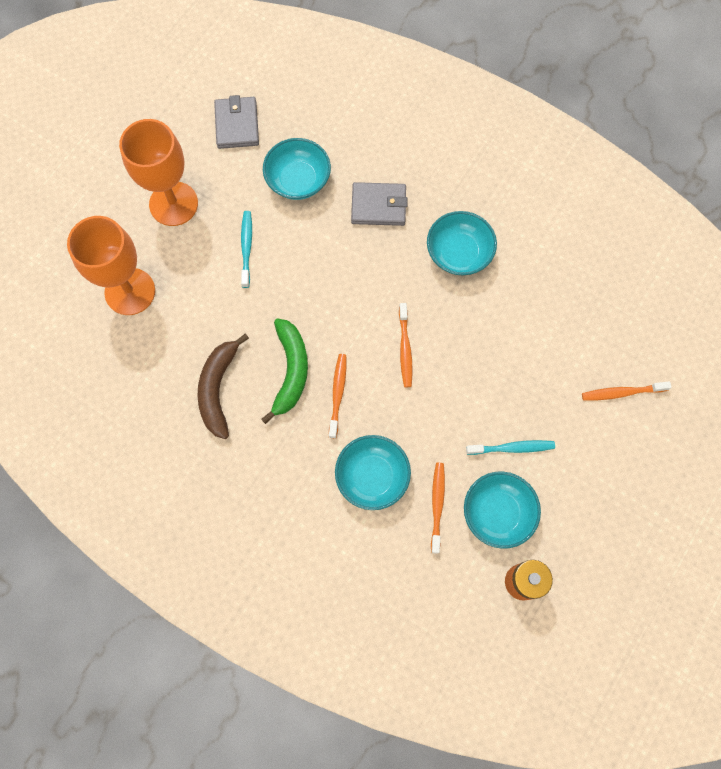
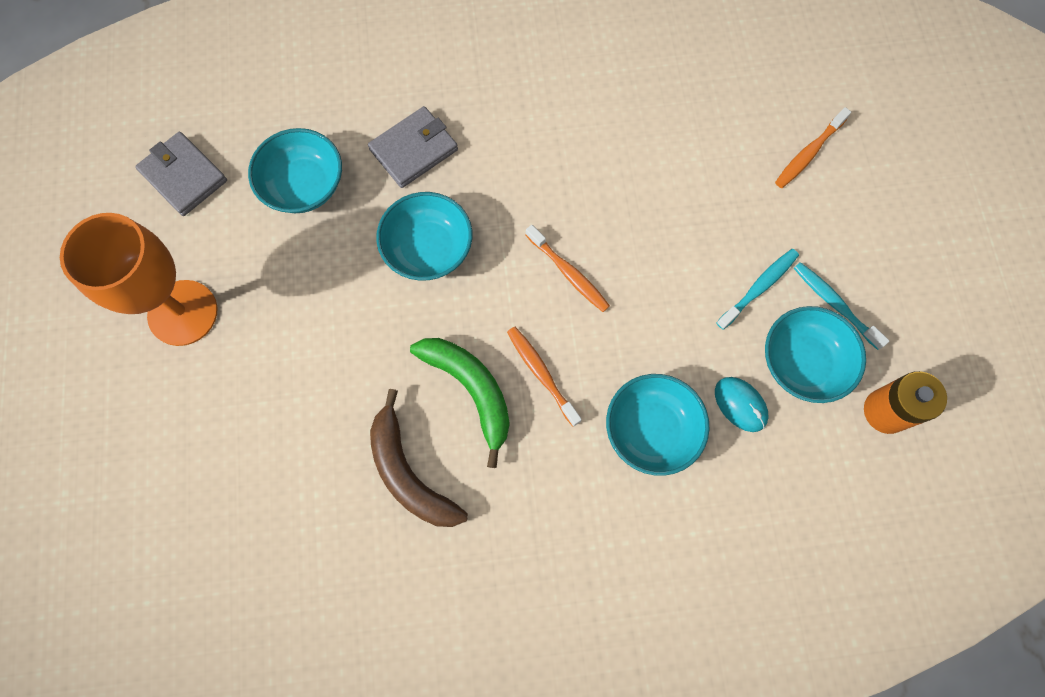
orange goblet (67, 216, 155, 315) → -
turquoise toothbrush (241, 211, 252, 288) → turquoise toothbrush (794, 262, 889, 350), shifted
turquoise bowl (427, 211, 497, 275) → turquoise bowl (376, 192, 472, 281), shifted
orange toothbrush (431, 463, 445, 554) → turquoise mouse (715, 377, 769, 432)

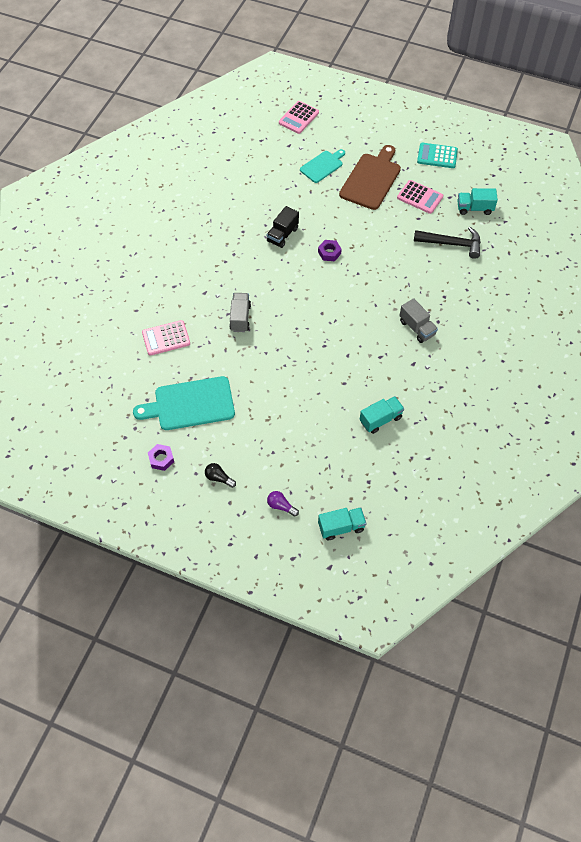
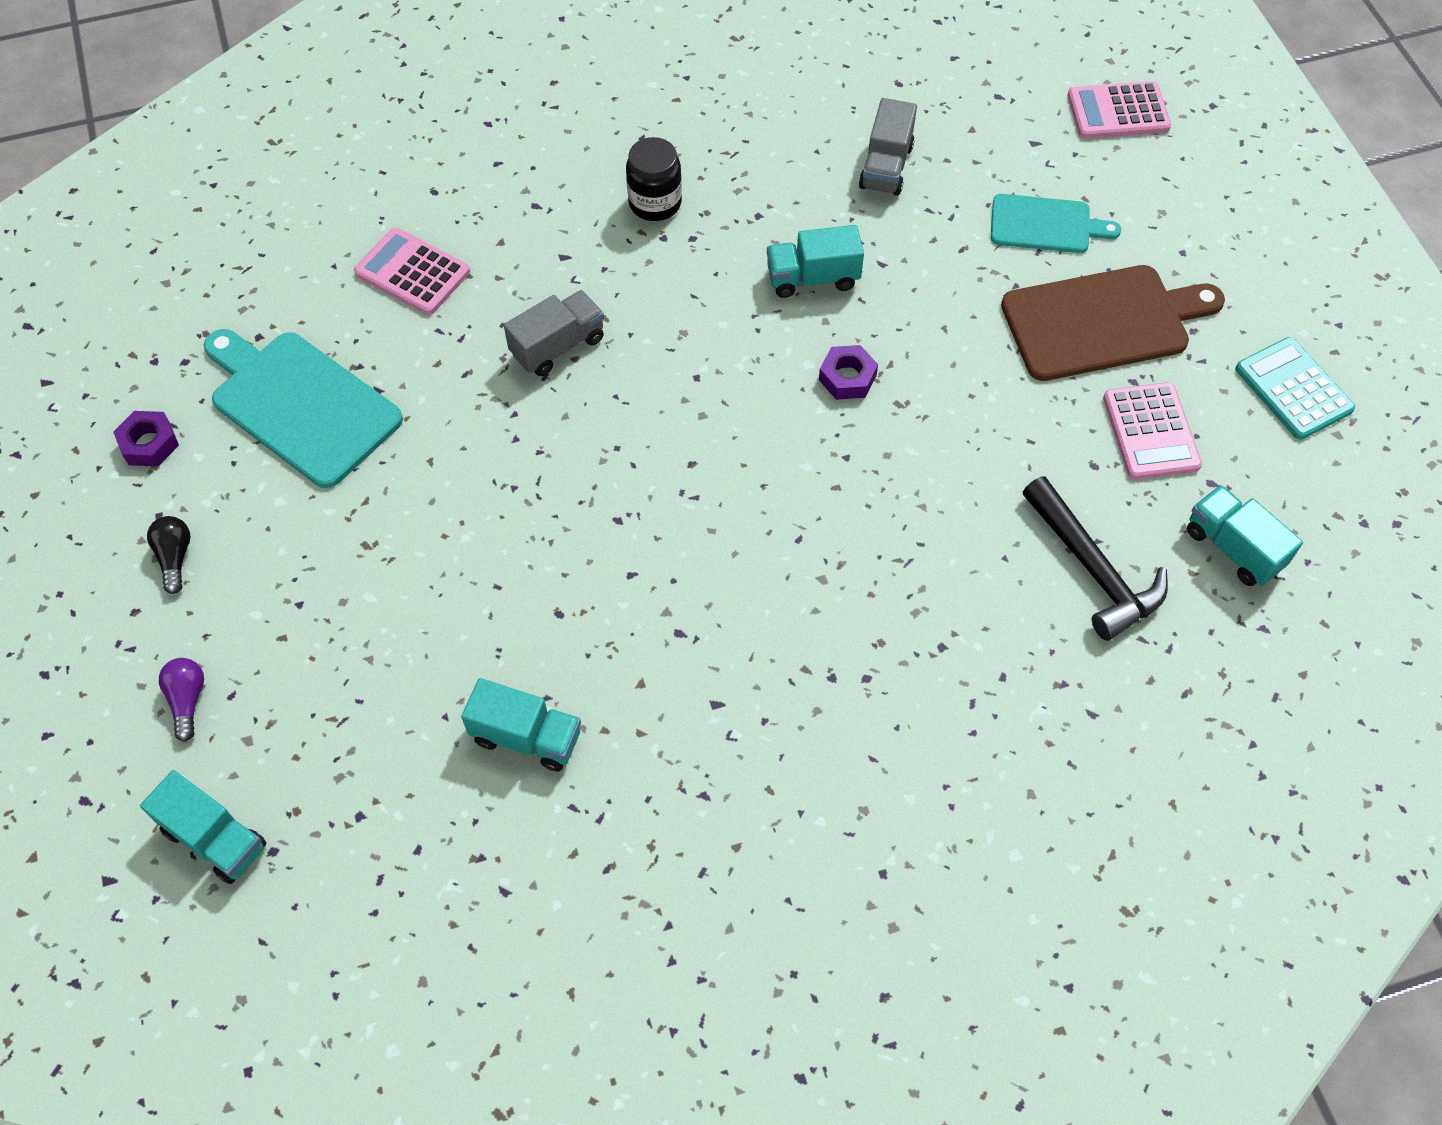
- → black jar (626, 137, 682, 221)
grey truck (399, 298, 438, 343) → grey truck (859, 98, 917, 196), shifted
black truck (267, 206, 299, 248) → turquoise truck (767, 225, 864, 298)

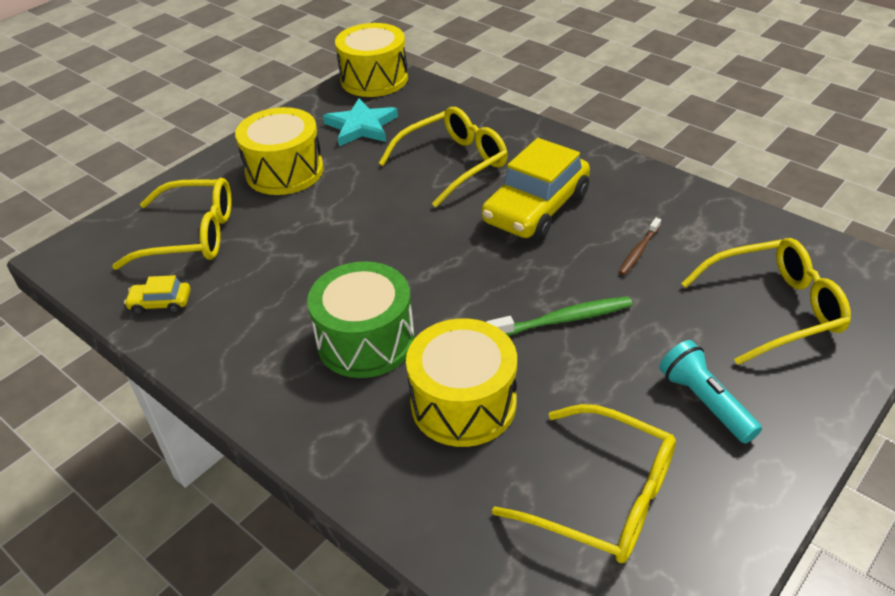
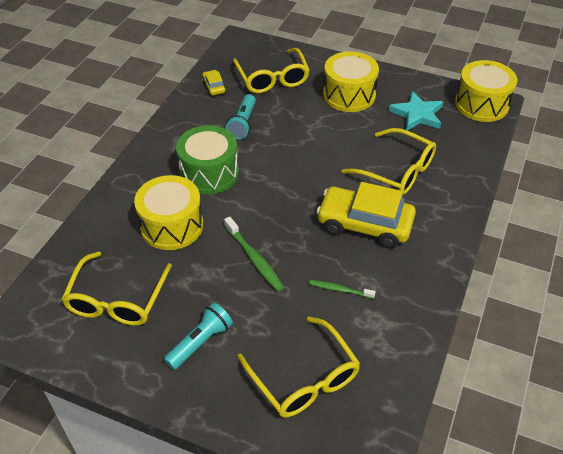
- → turquoise flashlight (226, 94, 256, 139)
brown toothbrush (619, 218, 661, 275) → green toothbrush (309, 280, 376, 299)

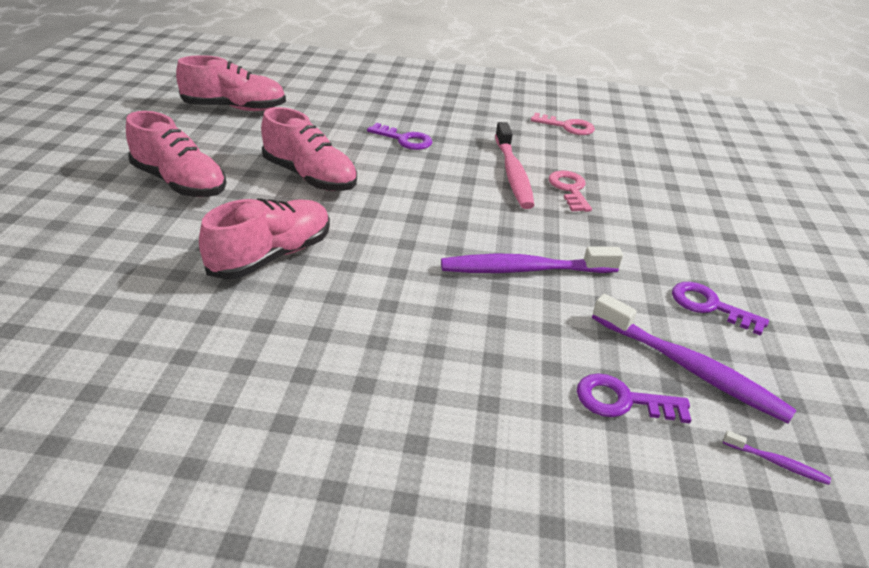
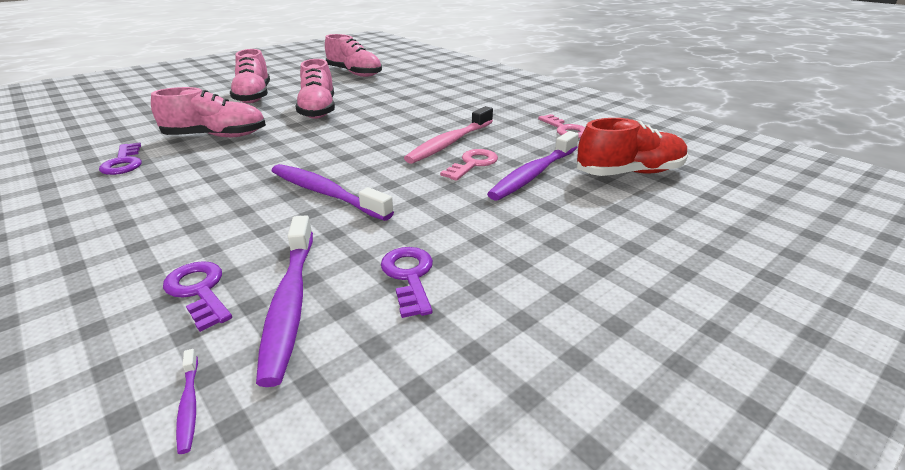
- → purple toothbrush (487, 131, 579, 201)
- → red shoe (577, 118, 688, 176)
purple key (367, 123, 432, 150) → purple key (99, 142, 142, 175), shifted

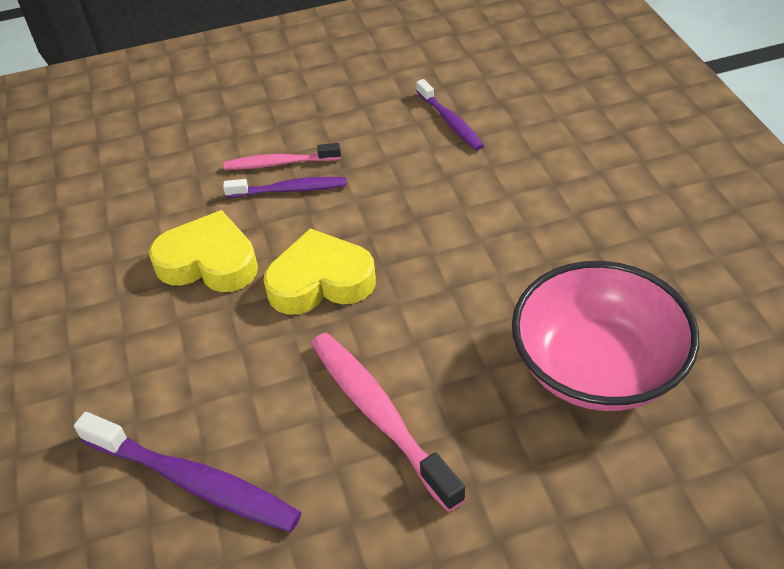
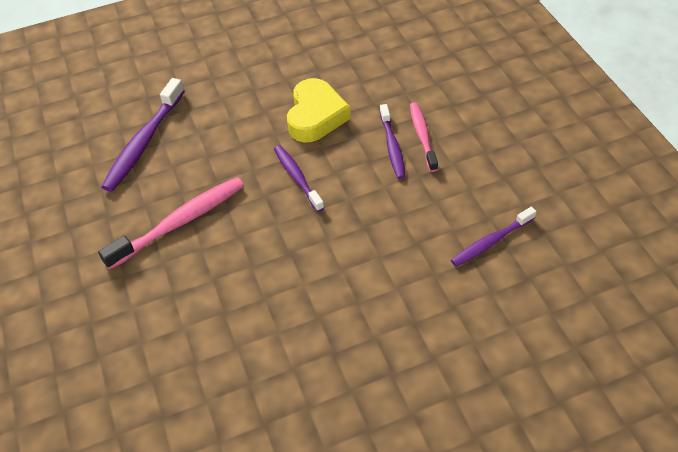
pink bowl (512, 261, 699, 411) → -
yellow heart (263, 228, 376, 315) → purple toothbrush (274, 145, 324, 212)

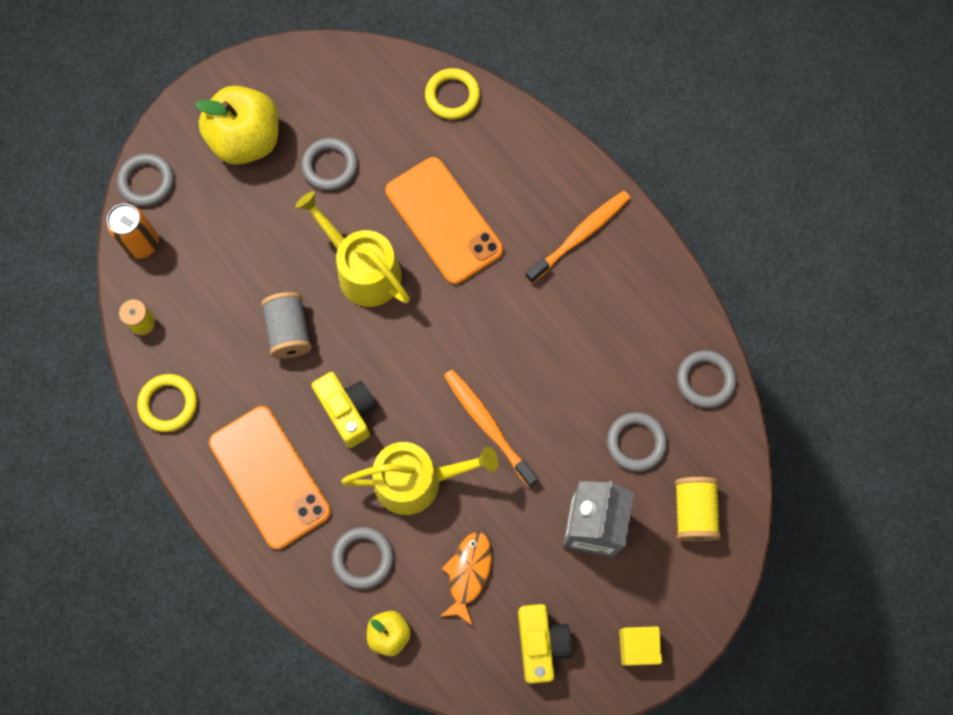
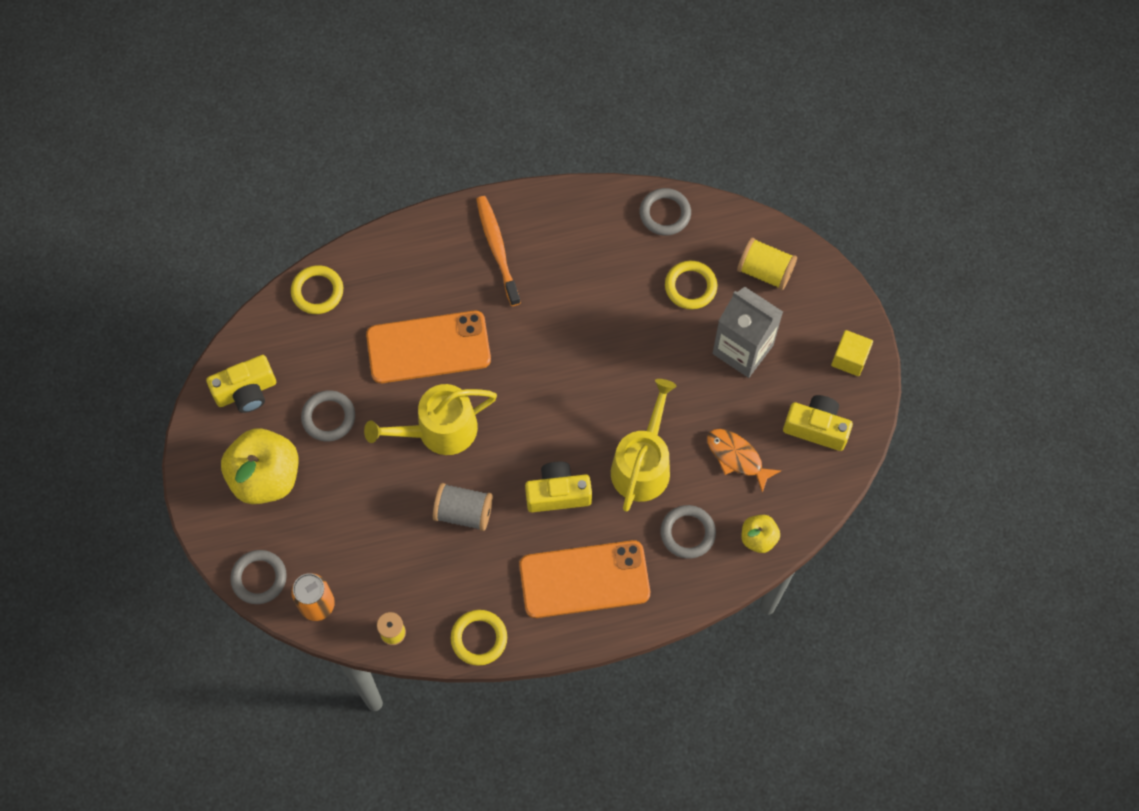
orange toothbrush (444, 369, 538, 487) → -
- → yellow camera (206, 355, 276, 413)
grey ring (607, 412, 667, 471) → yellow ring (665, 261, 717, 309)

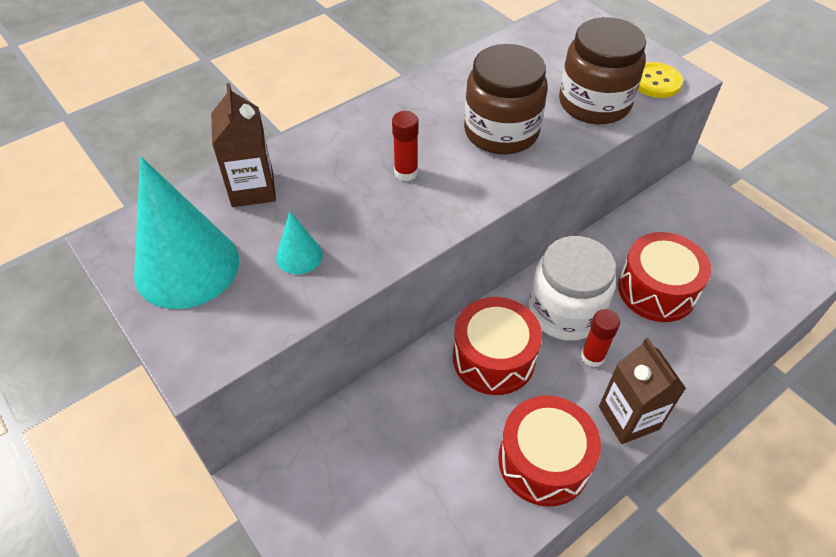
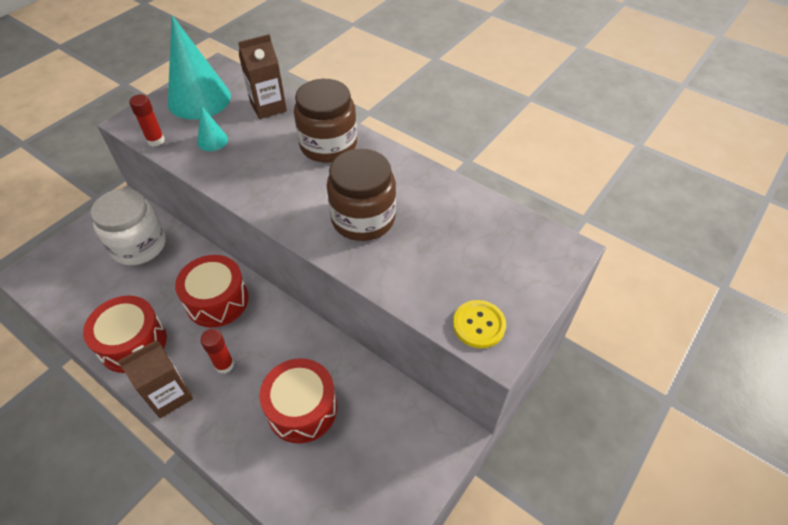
red glue stick (392, 111, 419, 181) → red glue stick (129, 94, 165, 147), shifted
white jar (529, 236, 616, 341) → white jar (90, 189, 166, 265), shifted
brown jar (559, 17, 646, 124) → brown jar (294, 79, 357, 163), shifted

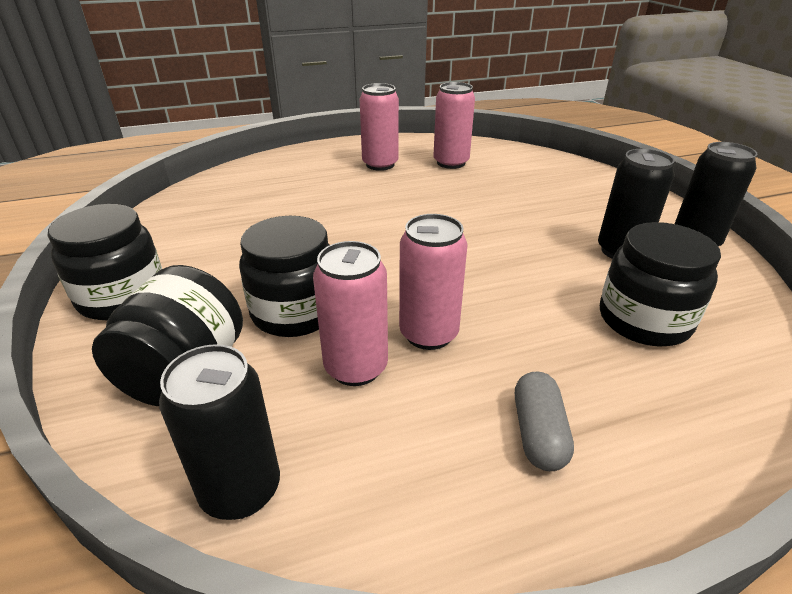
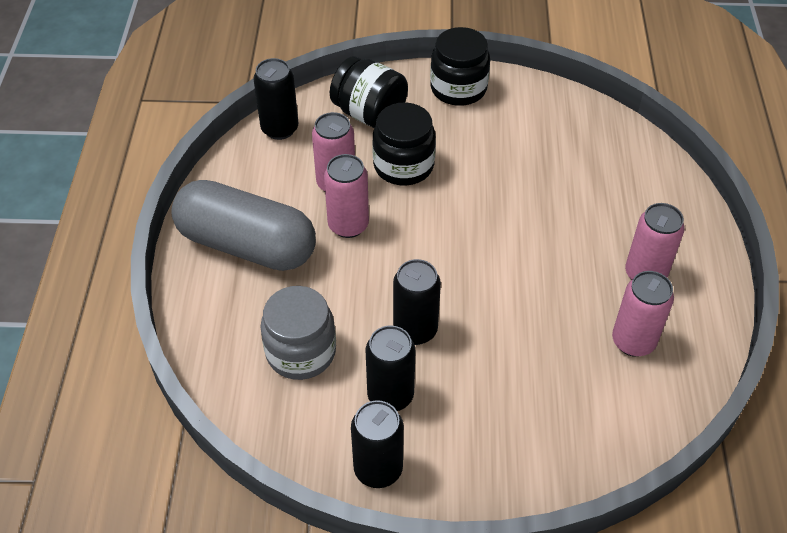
- → black can (393, 259, 441, 345)
black jar (600, 222, 721, 347) → grey jar (261, 286, 336, 380)
grey capsule (515, 372, 574, 471) → grey capsule (171, 180, 316, 271), x2.40

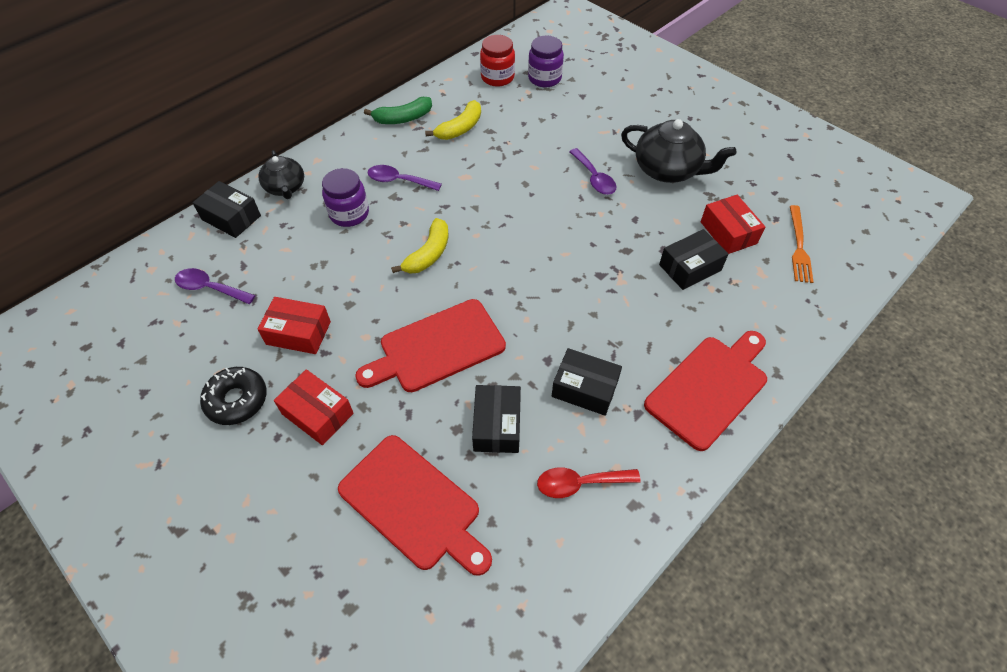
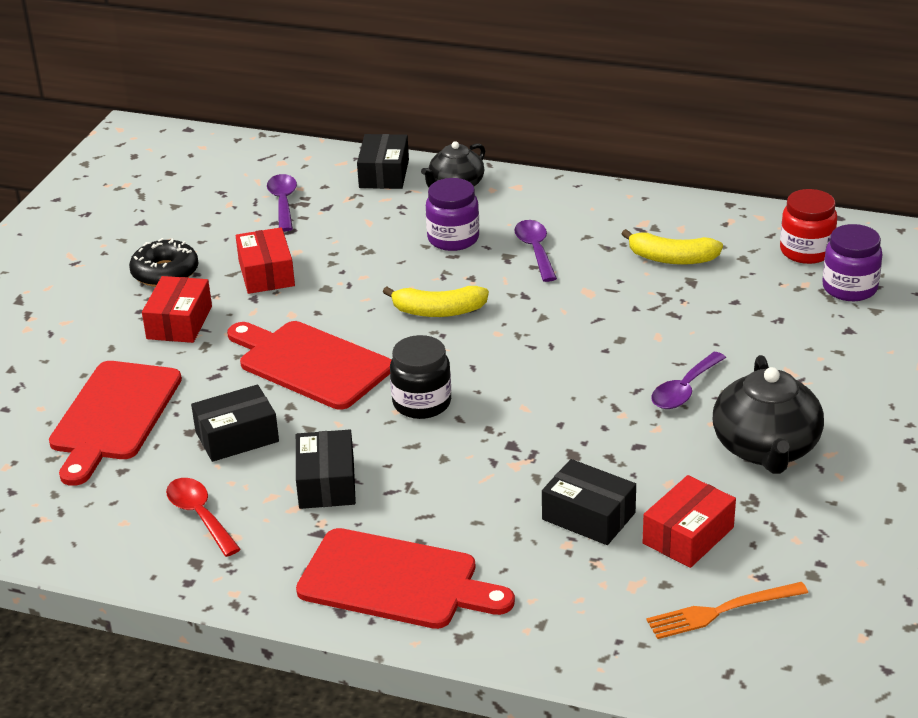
green banana (364, 97, 432, 124) → -
- → black jar (390, 335, 451, 419)

